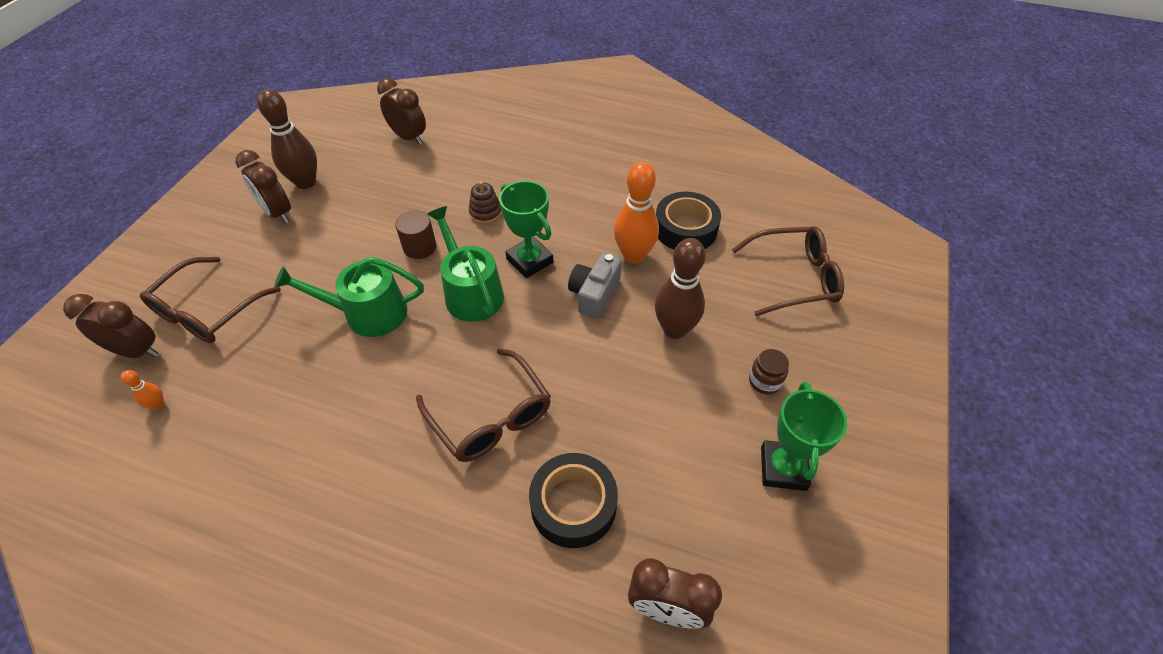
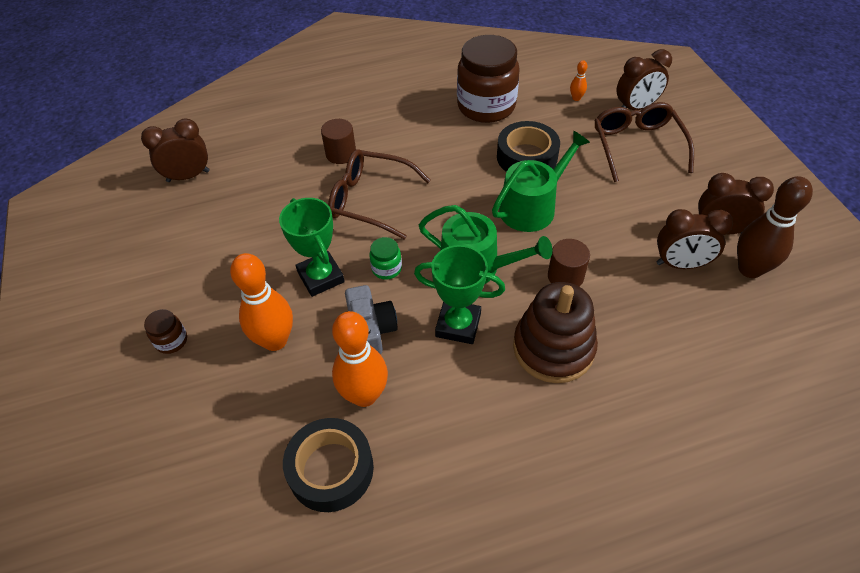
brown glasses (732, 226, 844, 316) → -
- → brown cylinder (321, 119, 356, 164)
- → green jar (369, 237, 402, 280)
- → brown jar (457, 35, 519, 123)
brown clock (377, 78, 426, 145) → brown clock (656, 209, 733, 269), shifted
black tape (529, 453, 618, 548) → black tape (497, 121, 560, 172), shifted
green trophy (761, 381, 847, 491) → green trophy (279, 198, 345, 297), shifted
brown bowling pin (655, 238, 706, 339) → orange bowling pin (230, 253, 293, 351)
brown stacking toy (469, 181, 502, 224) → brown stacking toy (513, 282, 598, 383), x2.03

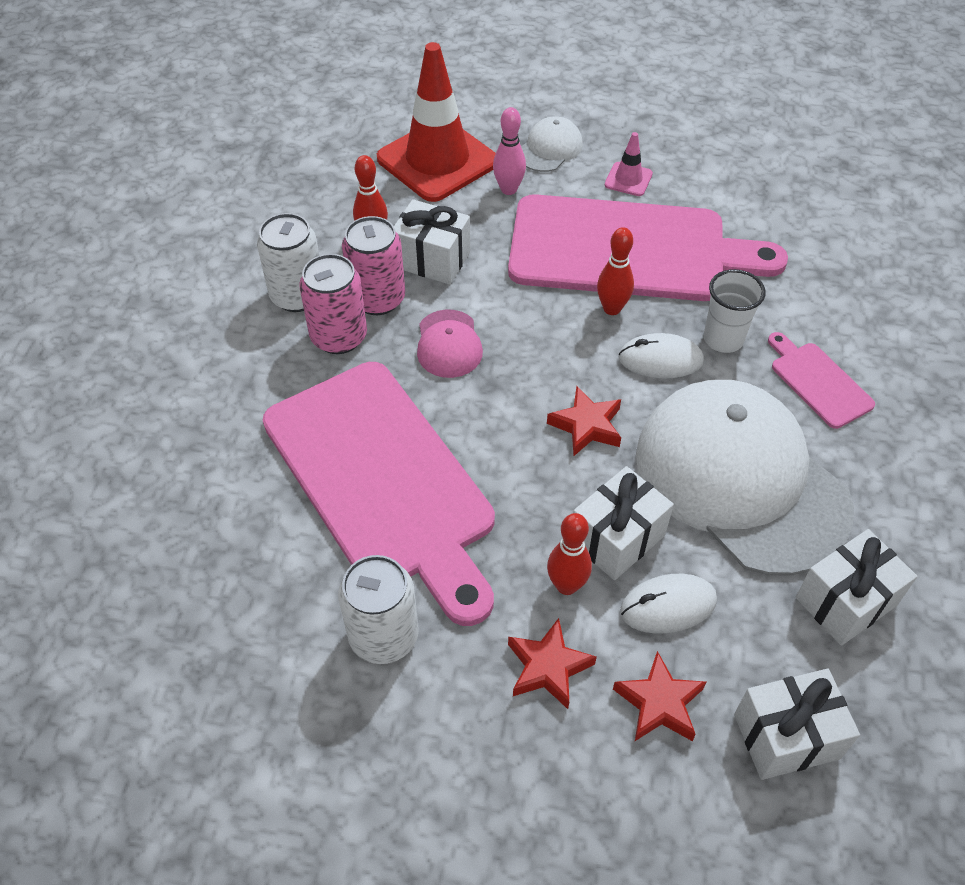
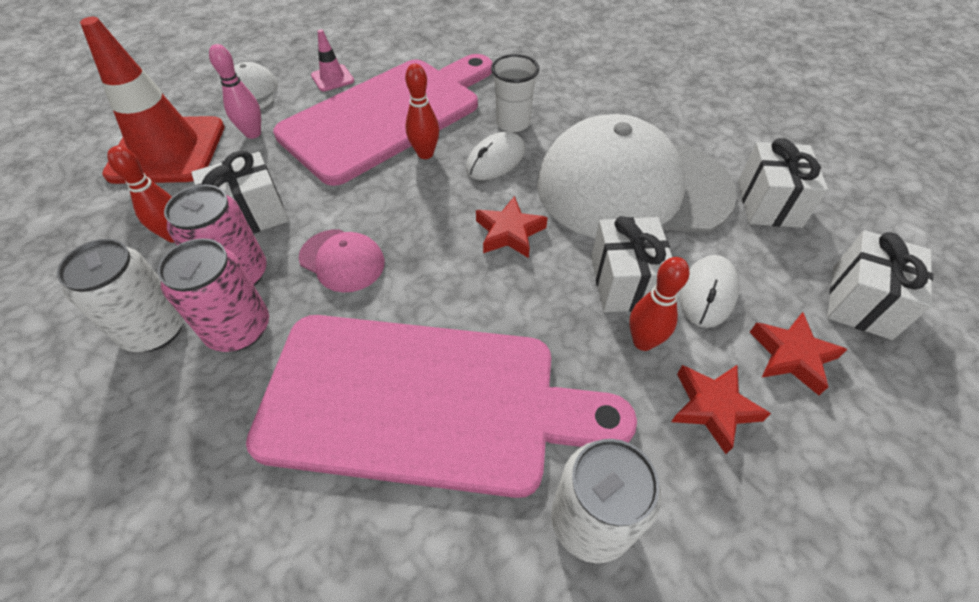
pink cutting board (768, 332, 875, 429) → -

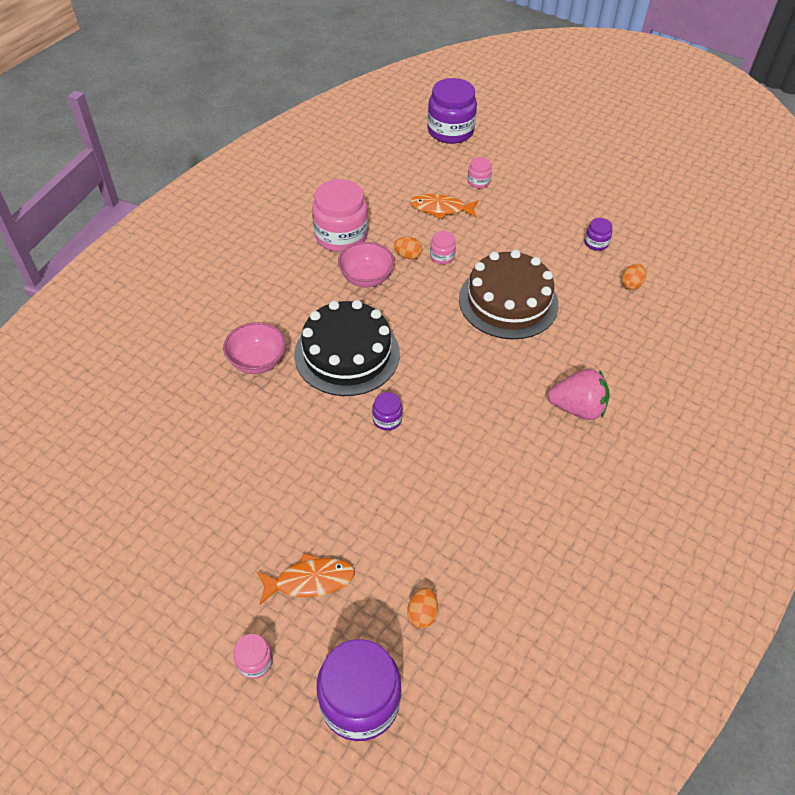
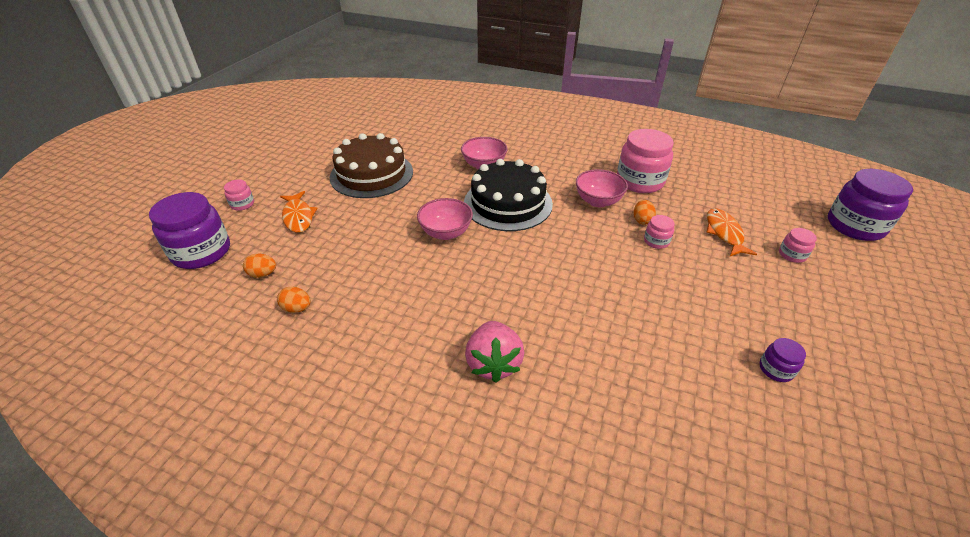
brown cake (459, 250, 559, 339) → brown cake (330, 133, 413, 198), shifted
orange egg (622, 264, 646, 290) → orange egg (277, 287, 310, 313), shifted
purple jar (372, 392, 403, 431) → pink bowl (417, 198, 473, 240)

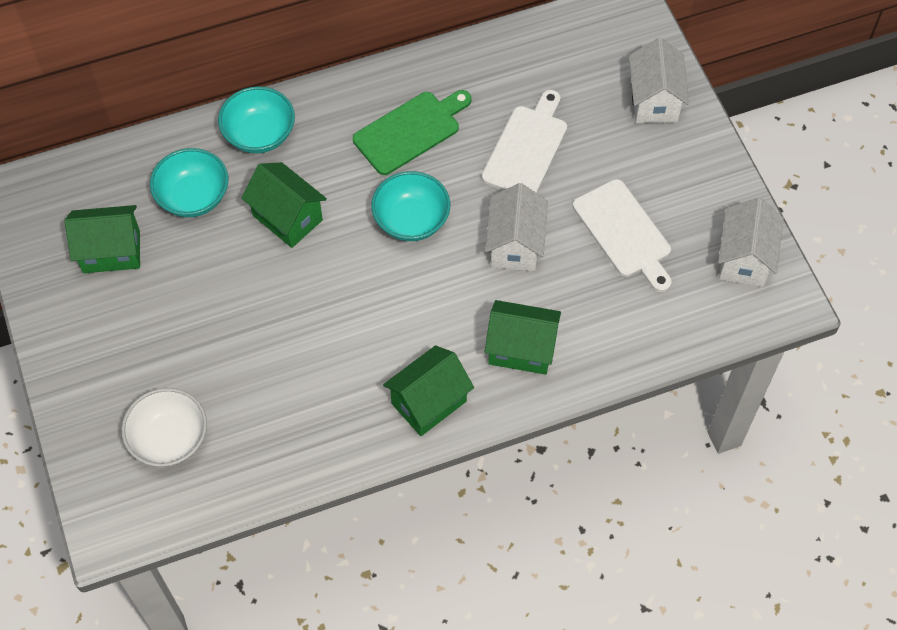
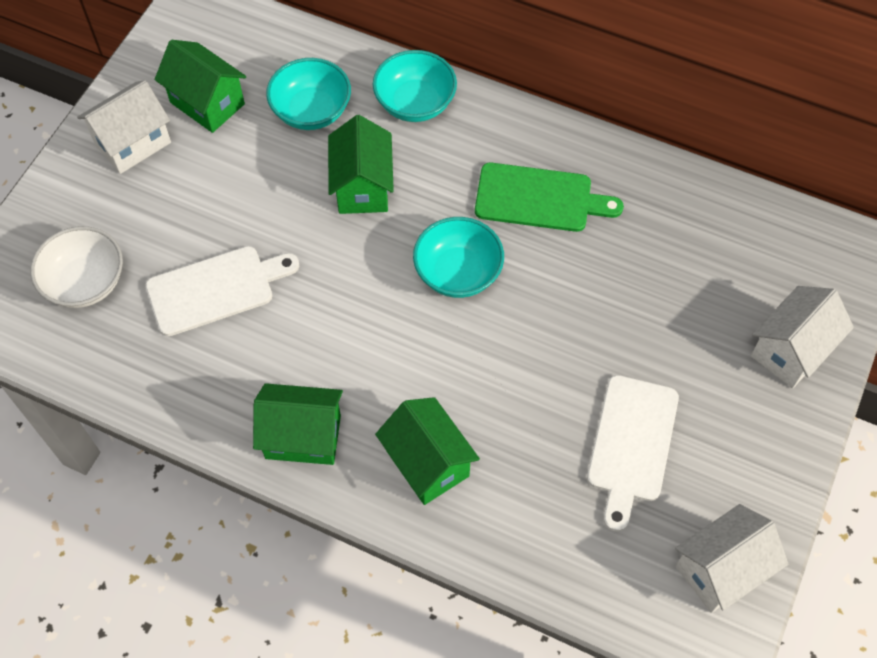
white cutting board (482, 90, 567, 193) → white cutting board (146, 246, 299, 336), shifted
white house (485, 183, 548, 271) → white house (77, 80, 171, 174), shifted

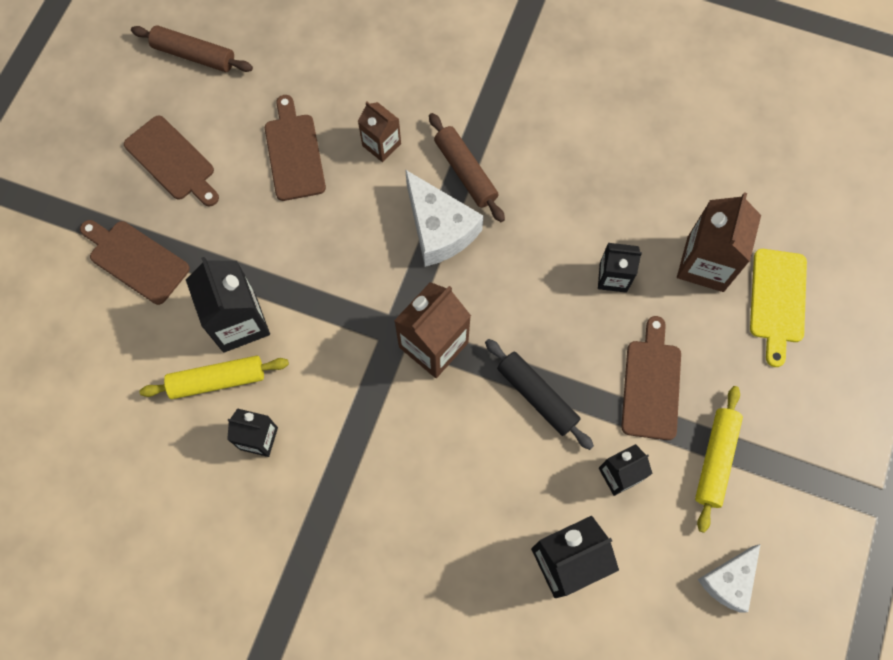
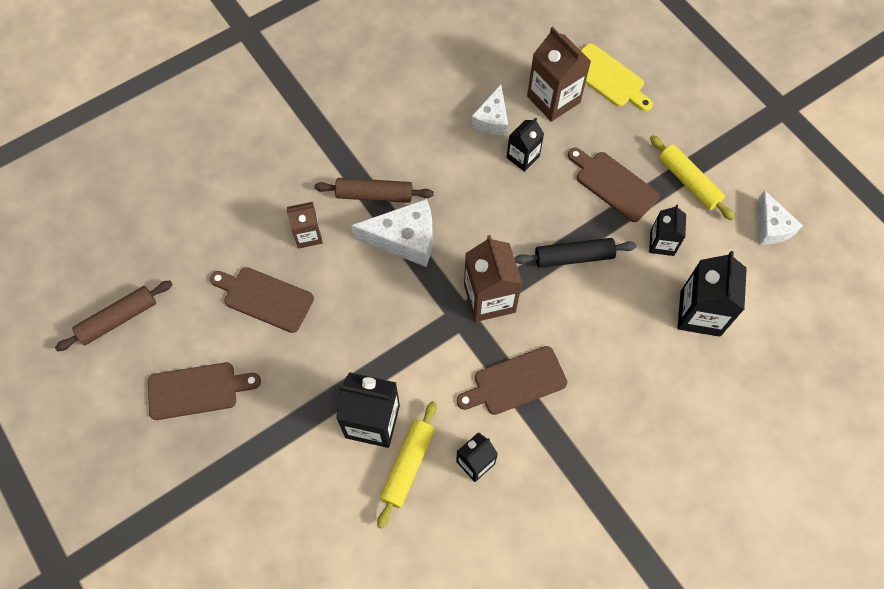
- → white cheese (471, 85, 508, 135)
brown cutting board (80, 220, 190, 305) → brown cutting board (457, 346, 567, 415), shifted

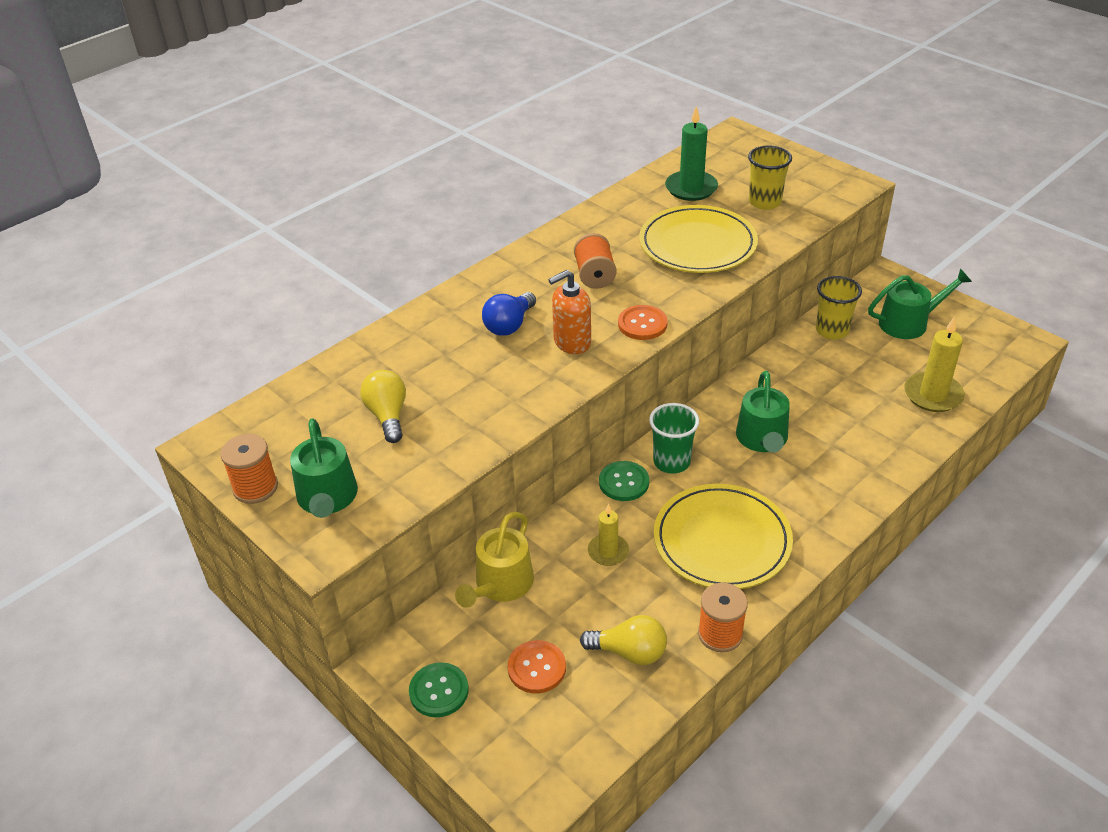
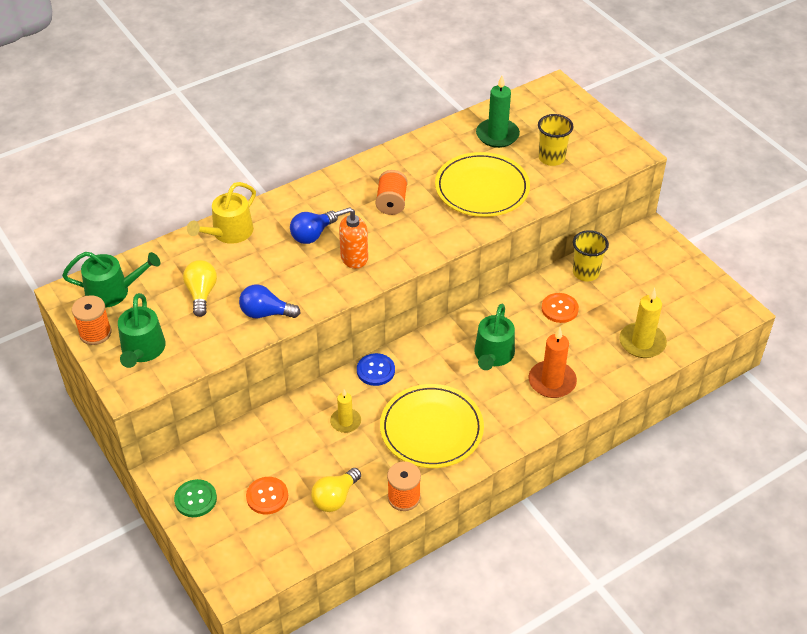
green cup (649, 403, 699, 474) → -
- → blue light bulb (239, 284, 300, 318)
- → orange candle (528, 328, 577, 398)
yellow watering can (455, 512, 534, 608) → yellow watering can (187, 182, 256, 244), shifted
orange button (618, 305, 668, 340) → orange button (541, 293, 579, 323), shifted
green watering can (868, 269, 972, 339) → green watering can (62, 252, 161, 308), shifted
green button (599, 461, 649, 501) → blue button (357, 353, 395, 386)
yellow light bulb (580, 615, 667, 665) → yellow light bulb (311, 468, 361, 512), 105 degrees clockwise

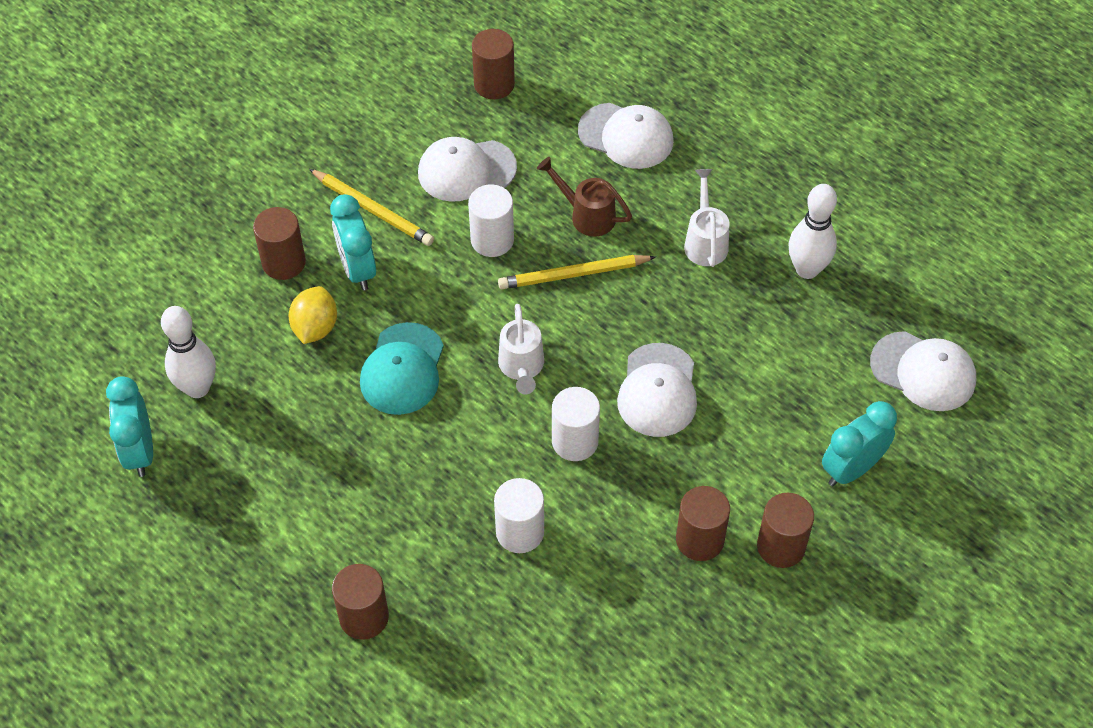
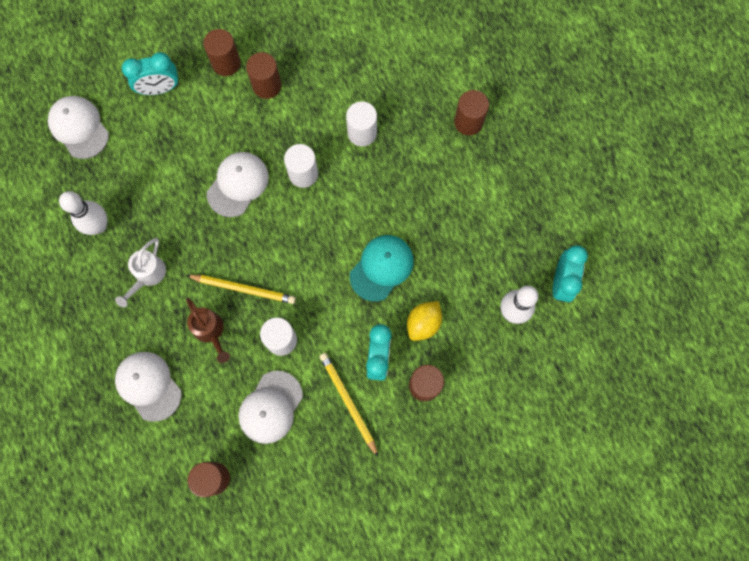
white watering can (498, 304, 544, 394) → -
white cap (418, 137, 517, 202) → white cap (239, 371, 303, 444), 105 degrees clockwise

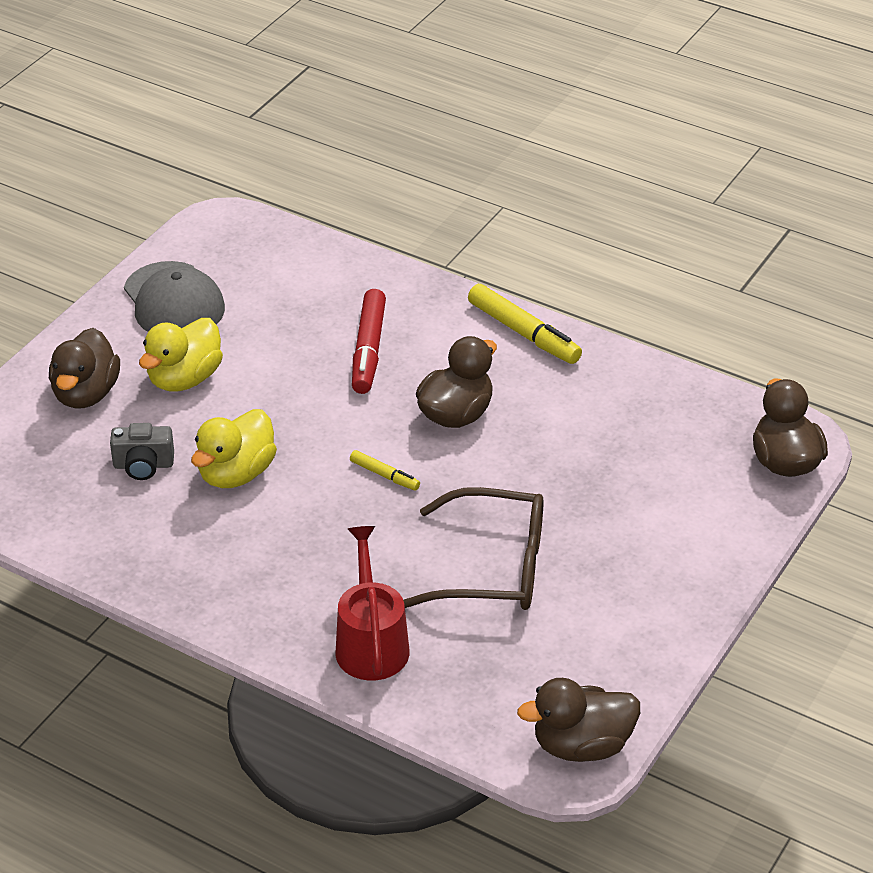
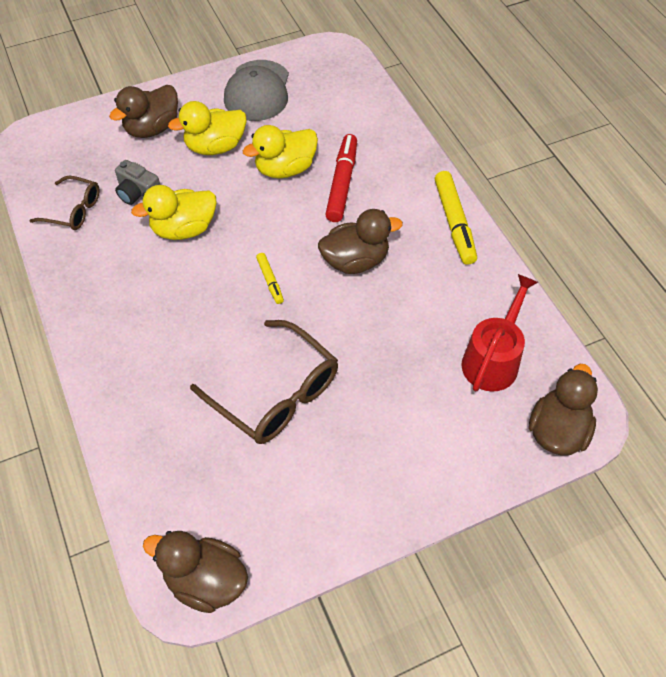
- → brown glasses (29, 176, 99, 230)
- → yellow duck (243, 125, 318, 179)
red watering can (335, 526, 409, 681) → red watering can (461, 274, 538, 392), shifted
red marker (352, 289, 386, 394) → red marker (325, 134, 357, 222), 150 degrees clockwise

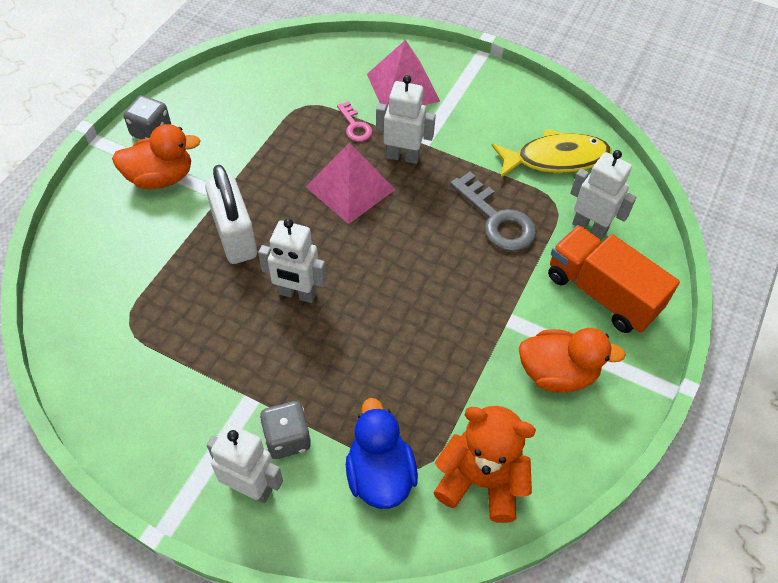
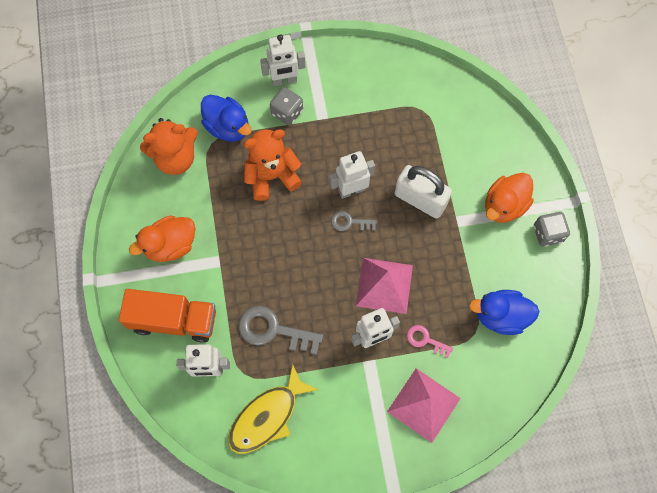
- → orange teddy bear (244, 129, 302, 201)
- → grey key (331, 211, 377, 231)
- → blue duck (469, 290, 540, 335)

